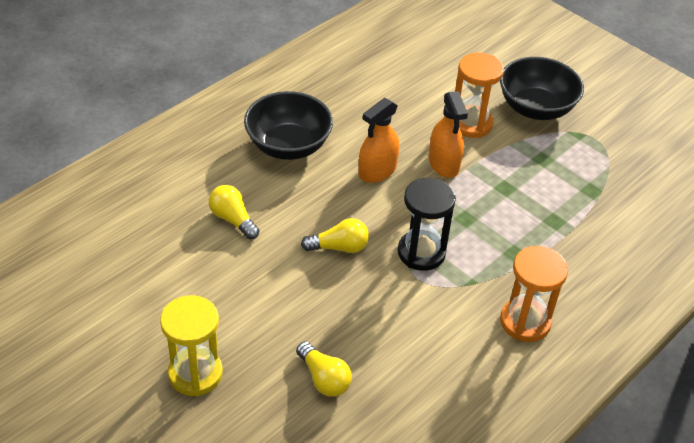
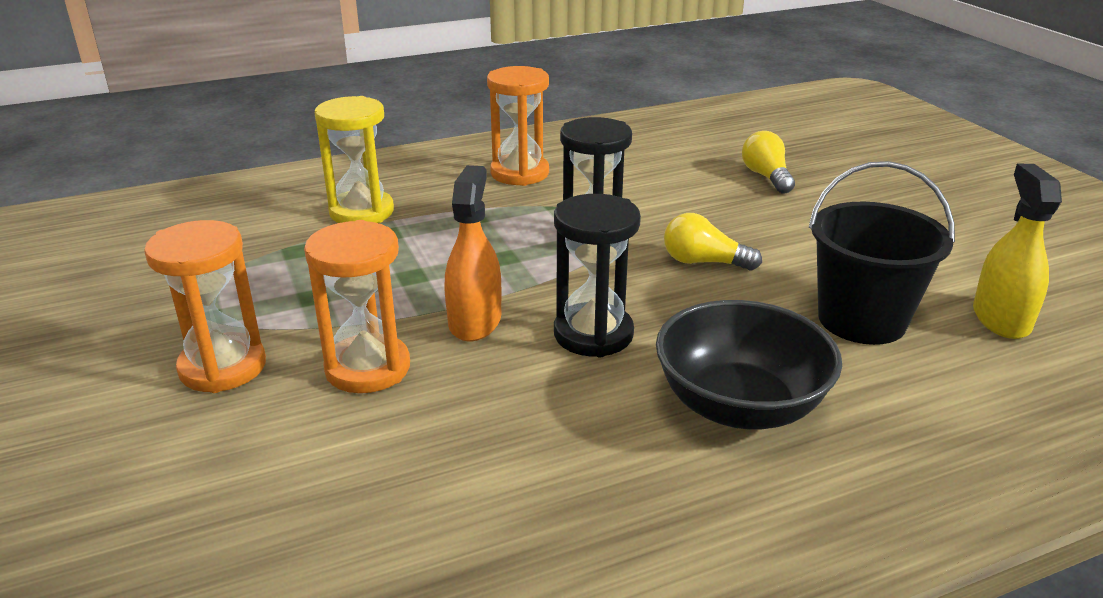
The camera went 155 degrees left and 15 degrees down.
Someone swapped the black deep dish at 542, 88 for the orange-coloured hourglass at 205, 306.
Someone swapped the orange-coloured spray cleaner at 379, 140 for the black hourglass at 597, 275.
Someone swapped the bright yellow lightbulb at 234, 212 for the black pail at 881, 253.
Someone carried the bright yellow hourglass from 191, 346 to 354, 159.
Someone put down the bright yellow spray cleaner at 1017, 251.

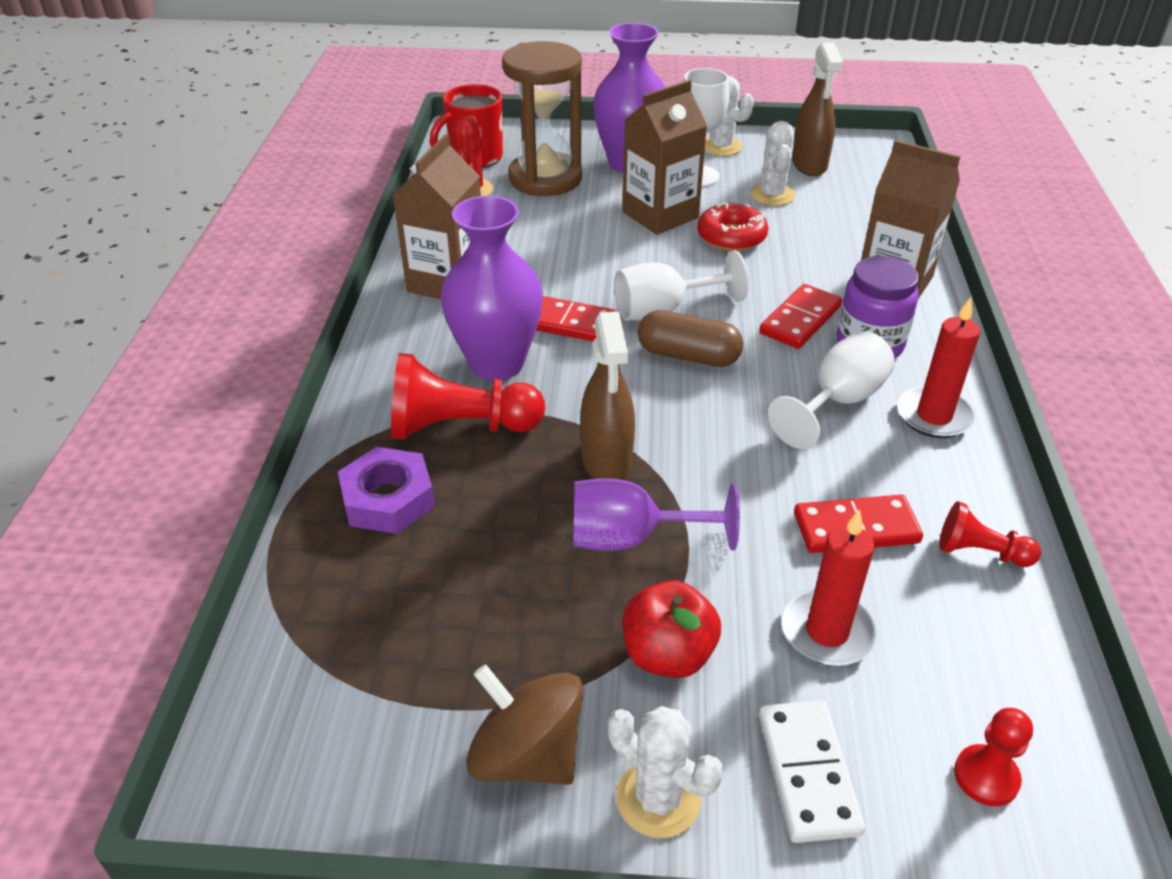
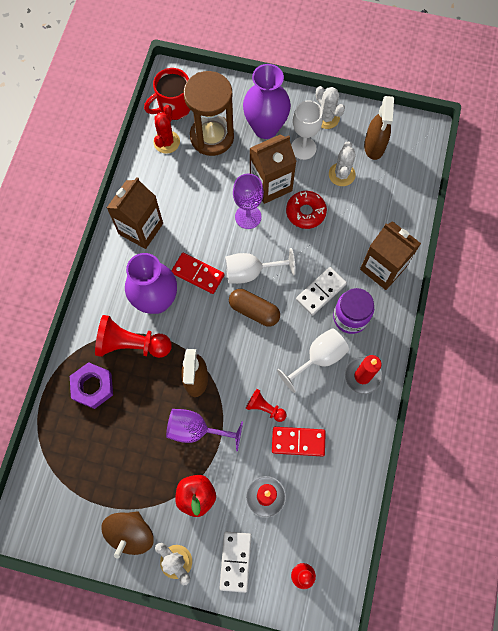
The camera went 10 degrees right and 30 degrees up.
Someone repainted the crimson domino piece at 800, 316, which became the white domino piece at 321, 291.
Someone carried the crimson pawn from 990, 534 to 266, 405.
Someone rotated the russet whirligig at 524, 724 by 120 degrees counterclockwise.
Someone put down the purple wine glass at 248, 201.

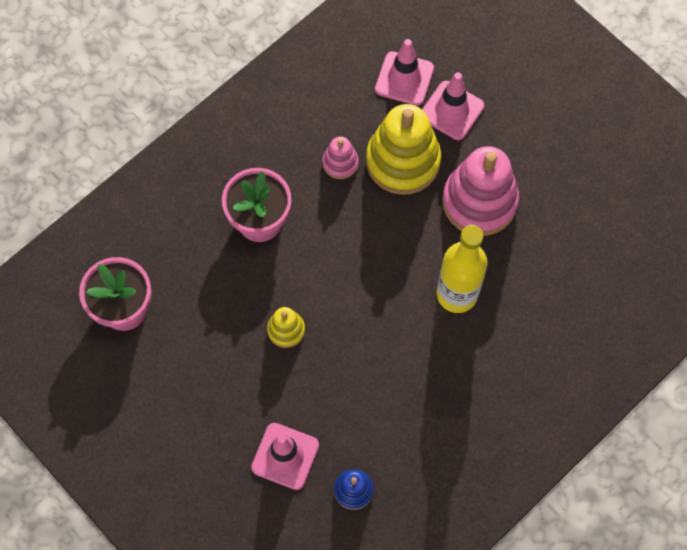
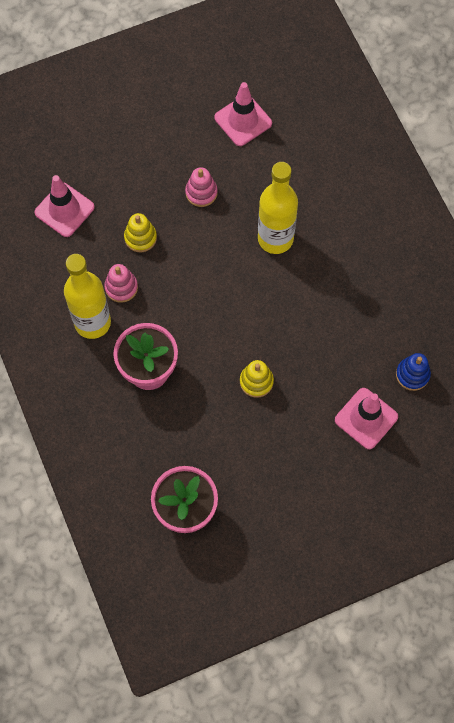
The camera went 70 degrees left and 0 degrees up.
Someone carried the rosy safety cone from 453, 106 to 243, 114.
Someone scaled the bright yellow stacking toy at 403, 149 by 0.48.
Someone scaled the rosy stacking toy at 480, 191 by 0.48.
Someone put down the bright yellow bottle at 87, 296.

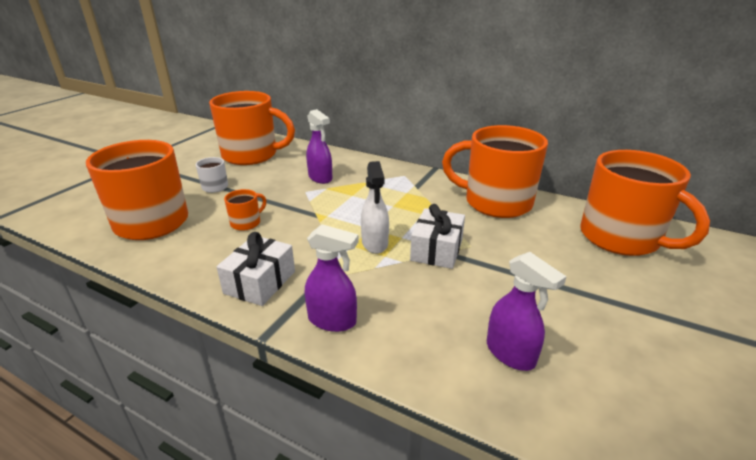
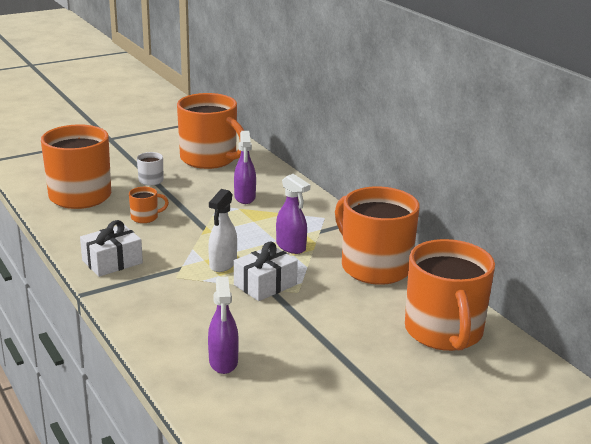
The camera went 30 degrees right and 5 degrees down.
Someone carried the purple spray cleaner from 332, 278 to 293, 214.

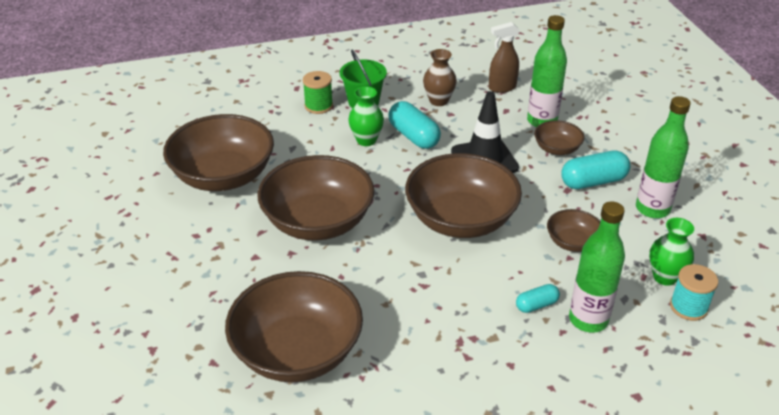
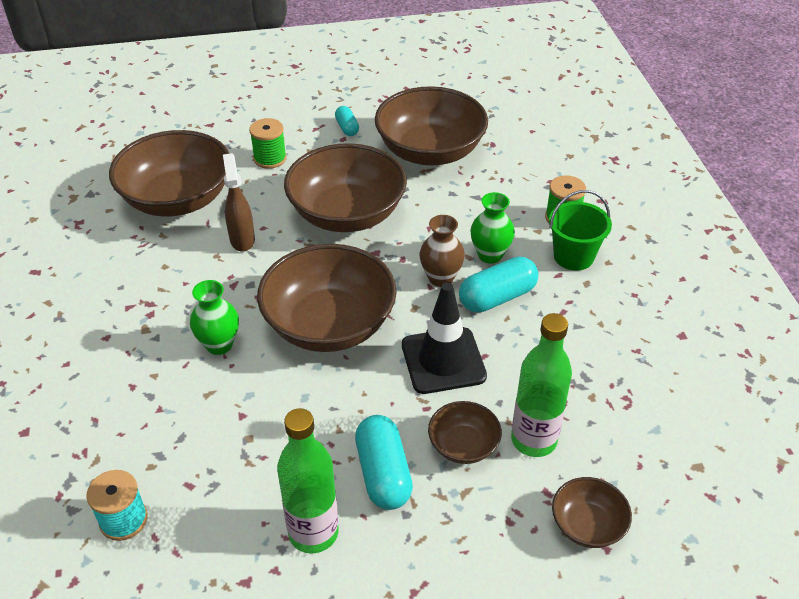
The camera went 95 degrees right and 5 degrees up.
Someone carried the russet spray cleaner from 504, 57 to 239, 202.
Someone carried the russet vase from 440, 77 to 442, 251.
Someone took away the leaf-green bottle at 597, 267.
Someone carried the russet deep dish from 573, 230 to 592, 512.
Someone carried the leaf-green vase from 671, 252 to 214, 317.
Someone carried the aqua pill shape from 538, 298 to 347, 121.
Someone put down the leaf-green reel of thread at 268, 143.

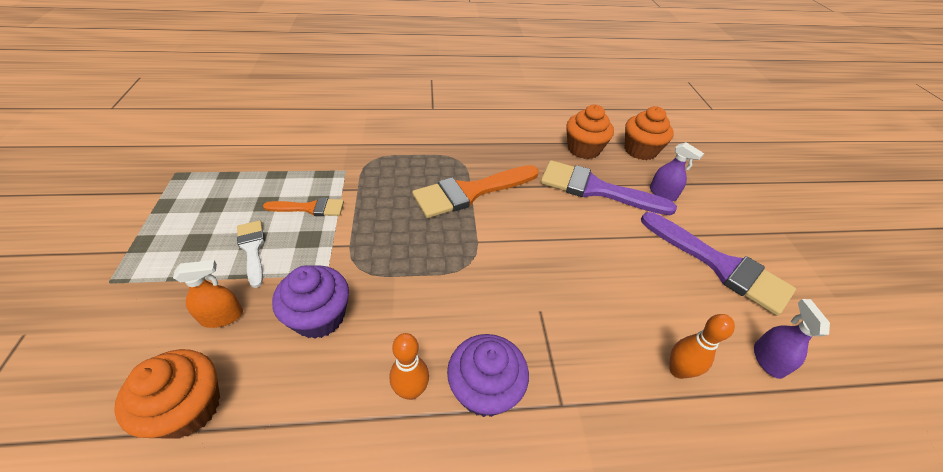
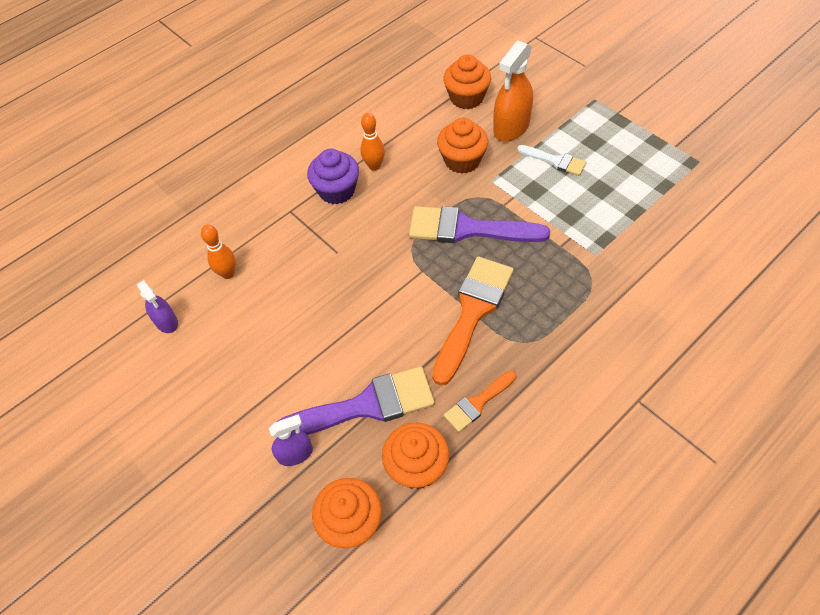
The camera went 150 degrees right and 10 degrees up.
Someone rotated the purple spray cleaner at 677, 171 by 150 degrees clockwise.
Someone carried the orange-coloured paintbrush from 303, 207 to 480, 401.
Someone carried the purple paintbrush from 718, 264 to 479, 224.
Someone scaled the orange-coloured spray cleaner at 208, 294 by 1.73.
Someone repainted the purple muffin at 310, 302, which became the orange-coloured muffin at 462, 146.

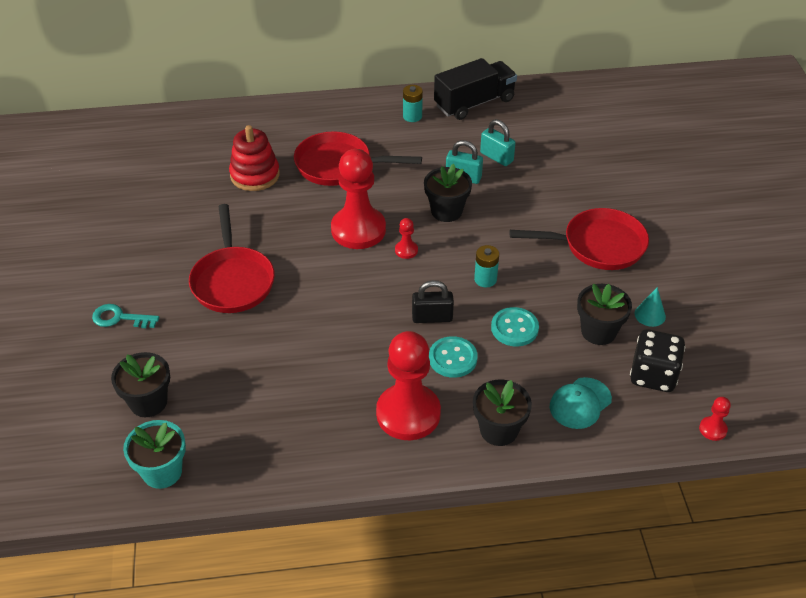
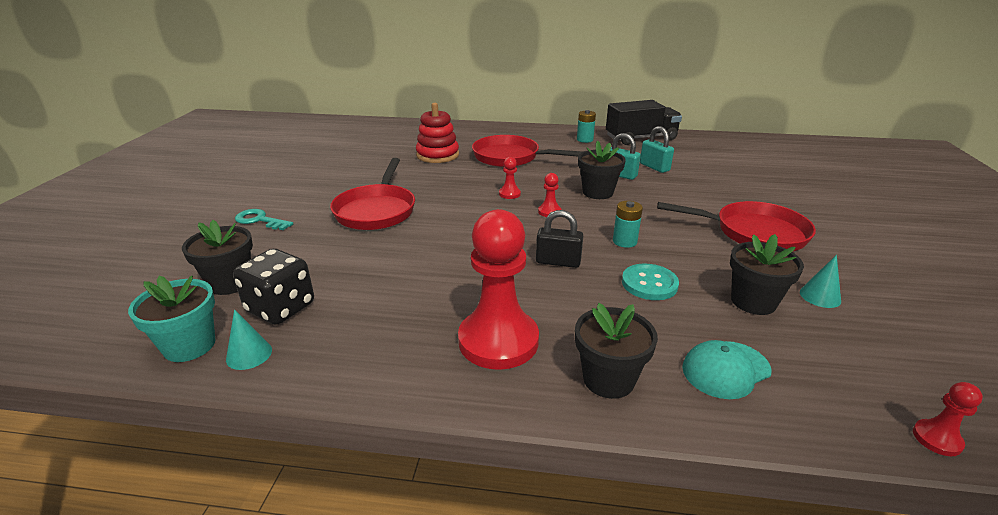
The camera went 15 degrees right and 15 degrees down.
Someone scaled the crimson pawn at 358, 199 by 0.41.
Someone carried the black dice from 657, 360 to 273, 287.
Someone took away the aqua sewing button at 453, 357.
Someone put down the aqua cone shape at 249, 339.

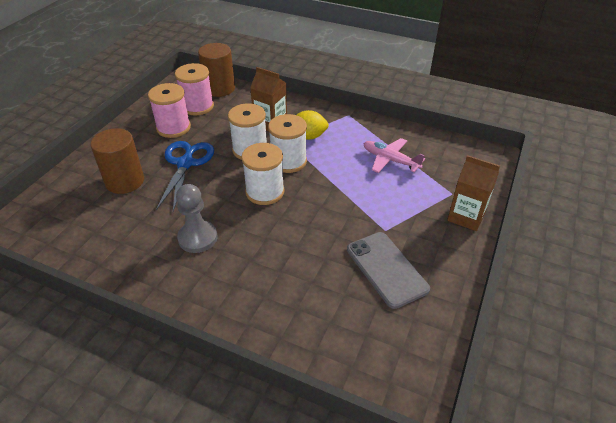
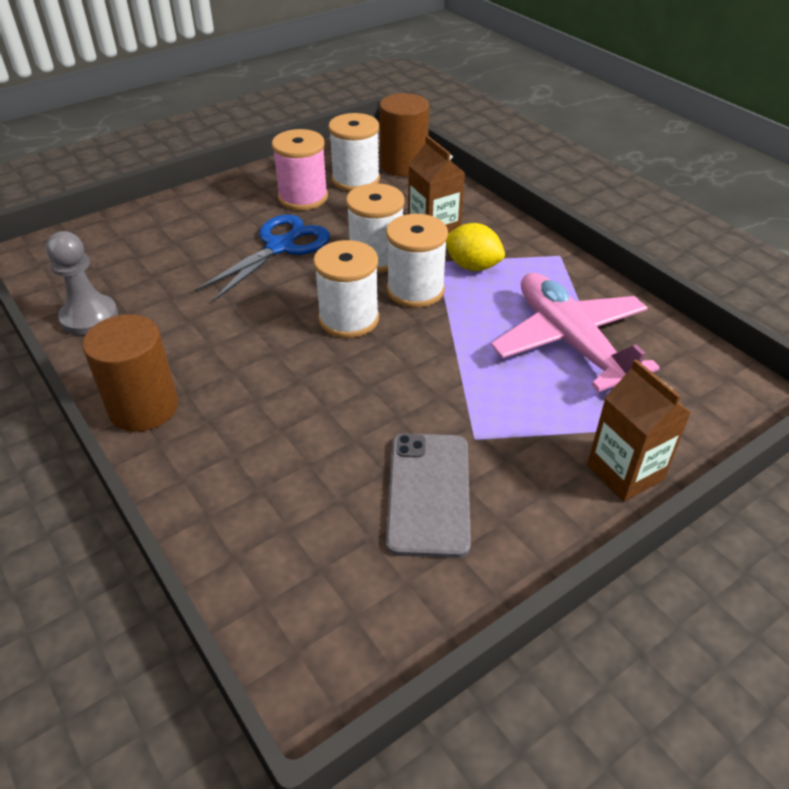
The camera went 30 degrees right and 0 degrees up.
Someone repainted the rosy reel of thread at 194, 89, which became the white reel of thread at 354, 152.
Someone carried the russet cylinder shape from 117, 161 to 130, 373.
Someone scaled the rosy toy plane at 394, 155 by 1.64.
Someone carried the grey pawn from 196, 218 to 82, 283.

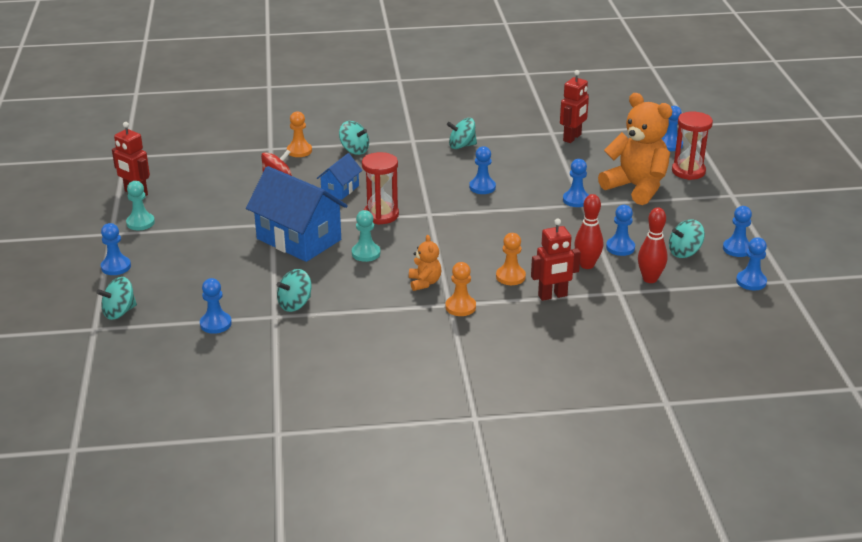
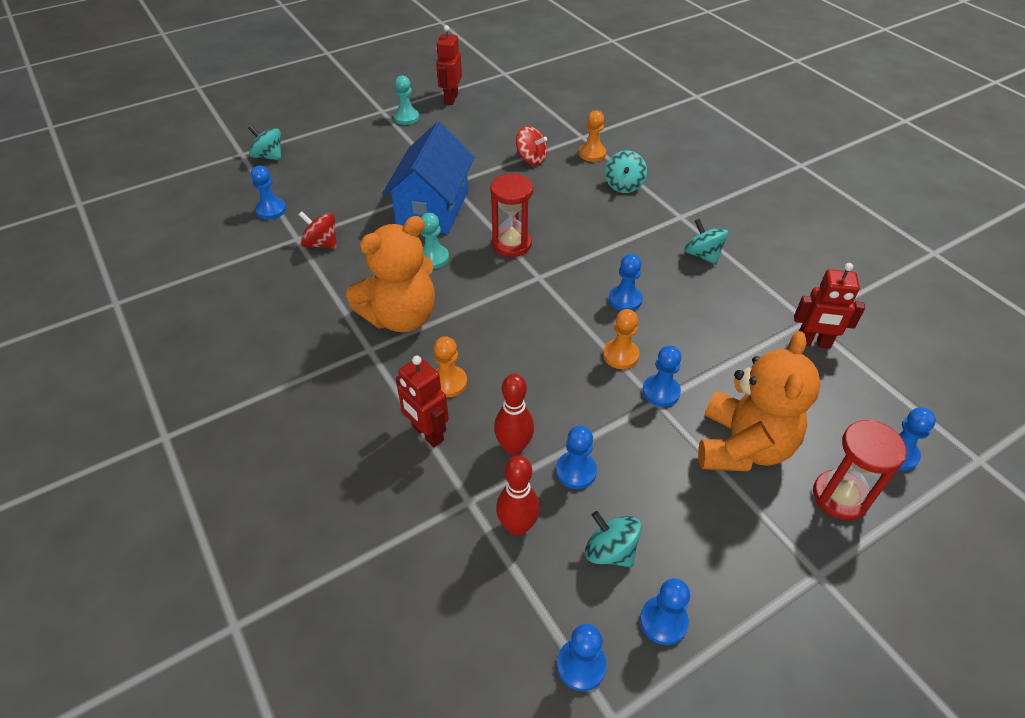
The camera went 65 degrees right and 15 degrees up.
Someone took away the royal blue house at 339, 176.
Someone took away the royal blue pawn at 116, 249.
Someone scaled the orange-coloured stuffed bear at 425, 263 by 2.14.
Someone carried the orange-coloured pawn from 461, 289 to 621, 339.
Someone repainted the aqua whirligig at 294, 290, which became the crimson whirligig at 317, 229.

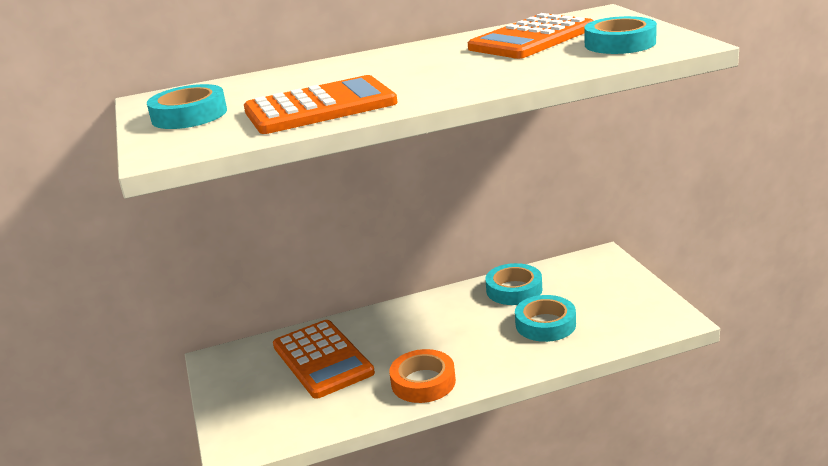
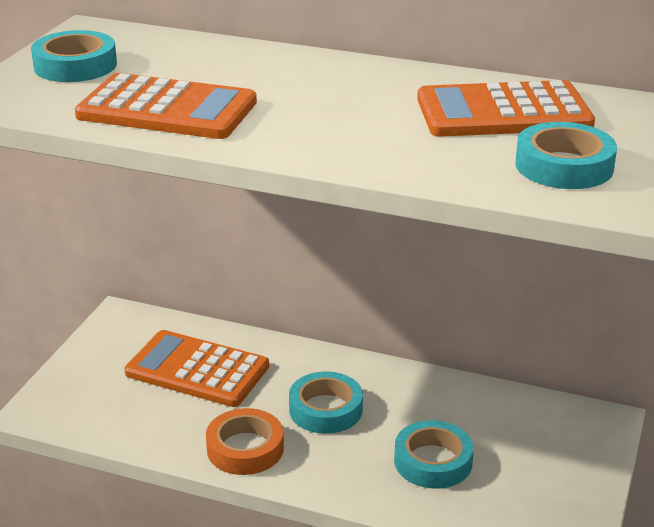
The camera went 35 degrees right and 5 degrees up.
Someone carried the aqua roll of tape from 513, 284 to 326, 403.
Someone rotated the orange-coloured adding machine at 324, 359 by 105 degrees clockwise.

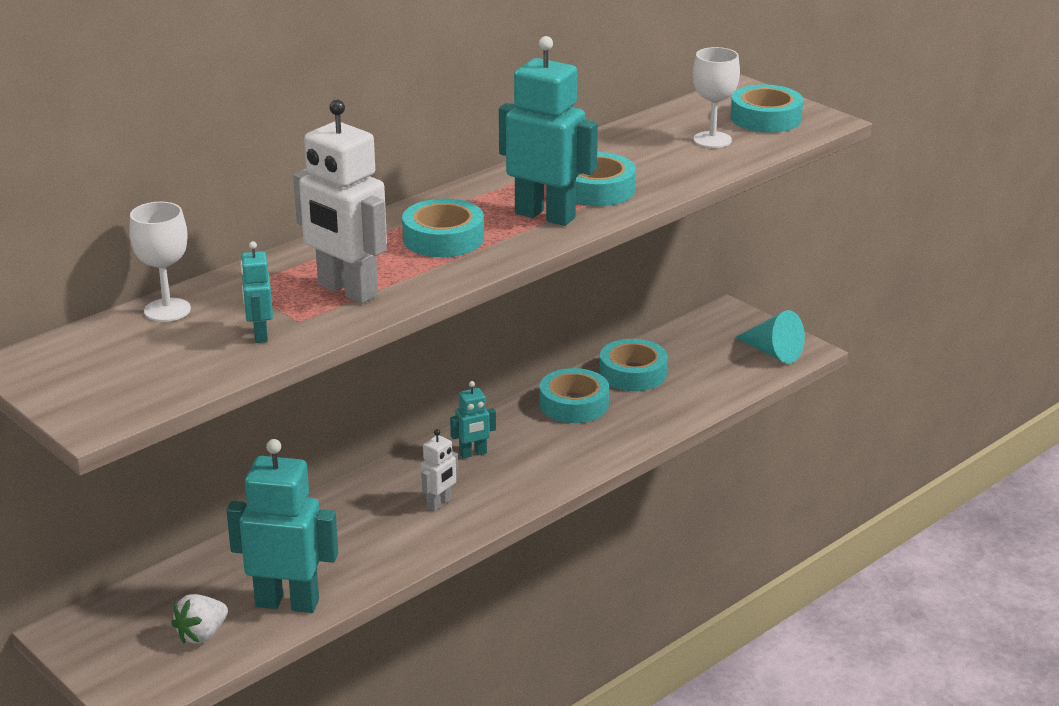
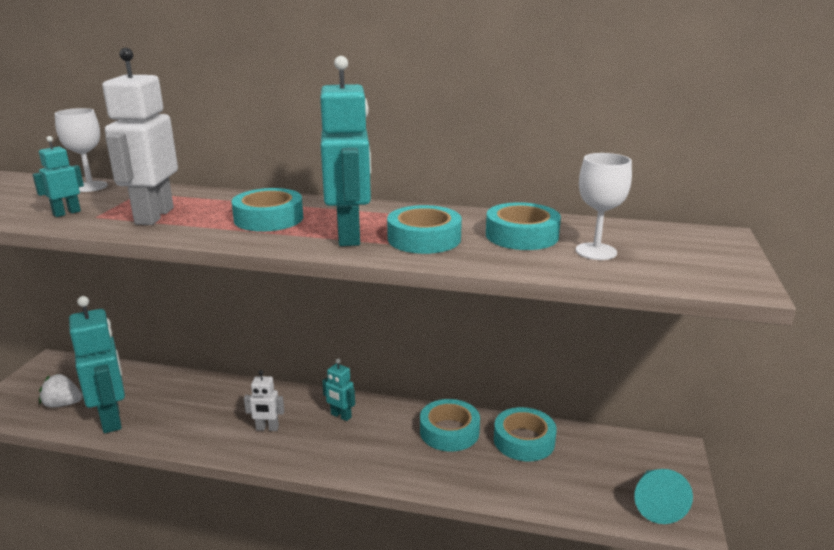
The camera went 55 degrees right and 5 degrees down.
Someone carried the aqua roll of tape from 766, 109 to 523, 226.

